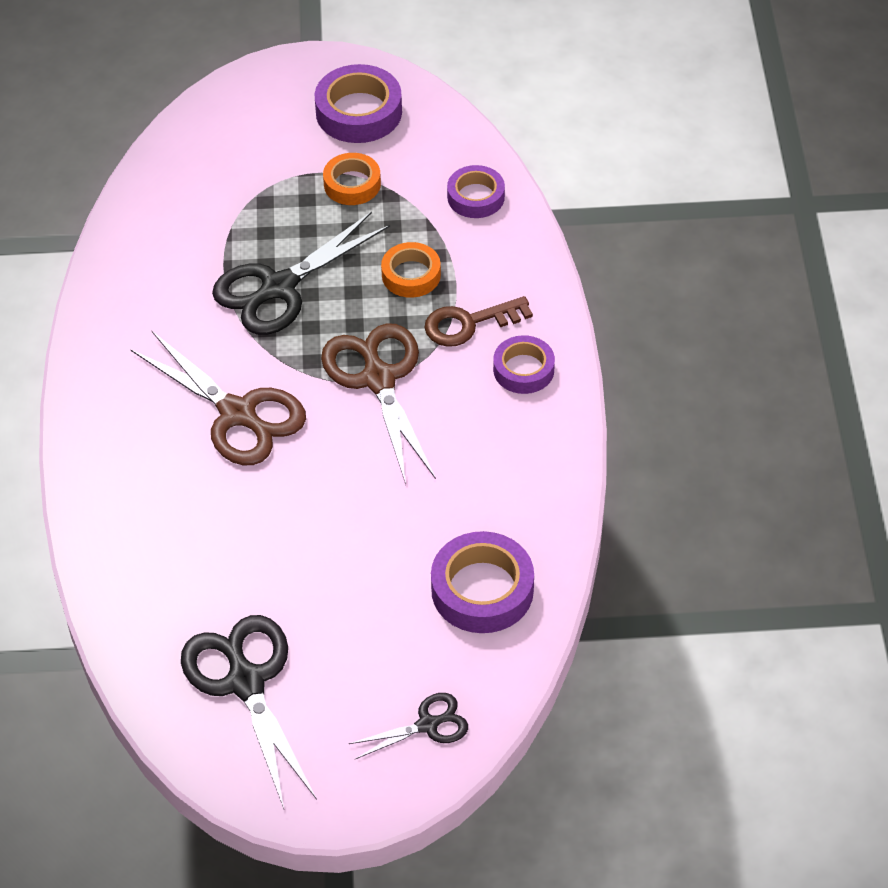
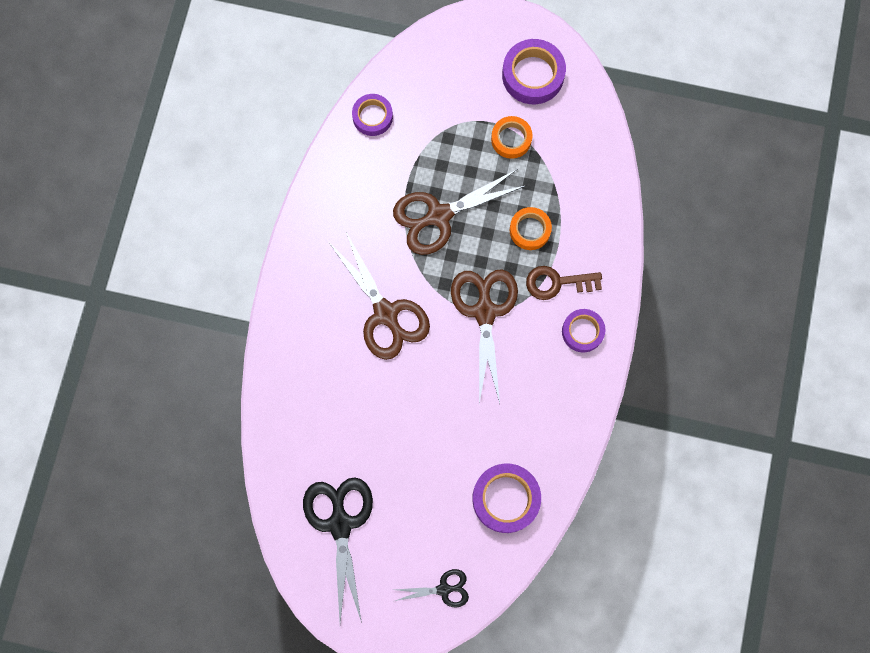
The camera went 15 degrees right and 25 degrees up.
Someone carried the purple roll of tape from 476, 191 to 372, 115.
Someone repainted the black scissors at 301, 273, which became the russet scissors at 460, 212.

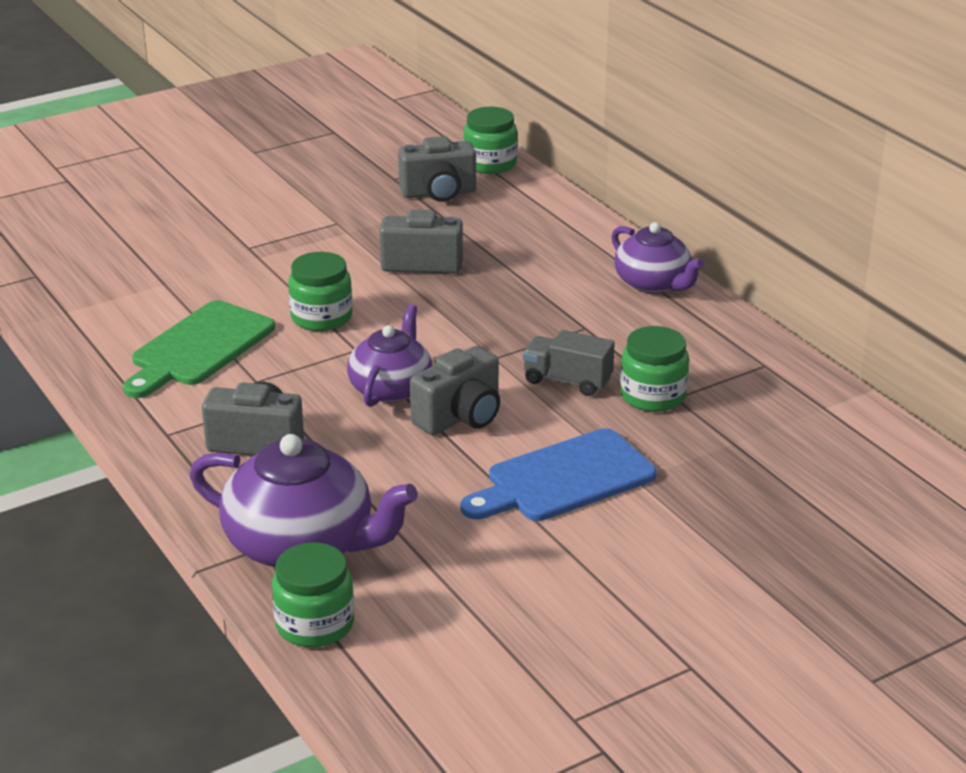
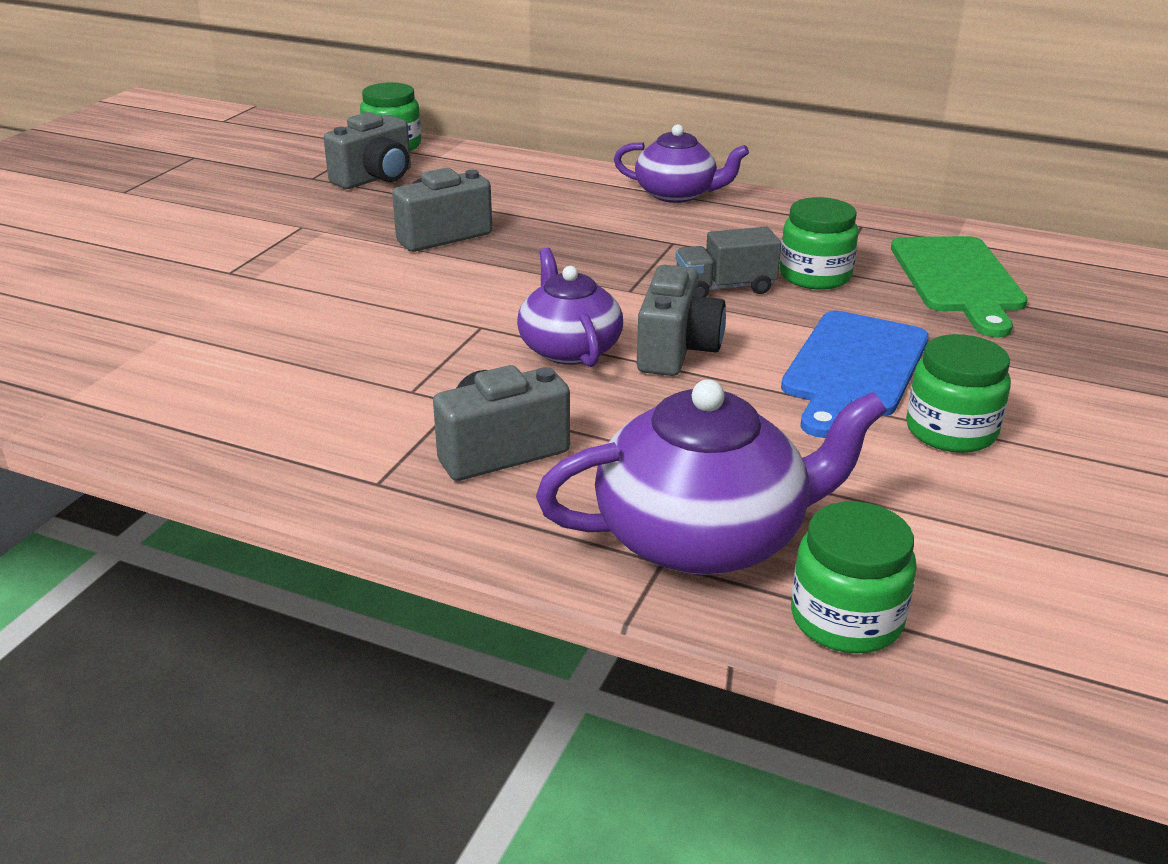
The camera went 35 degrees left and 0 degrees up.
Someone carried the leaf-green jar from 320, 291 to 958, 393.
Someone carried the leaf-green cutting board from 199, 349 to 959, 286.

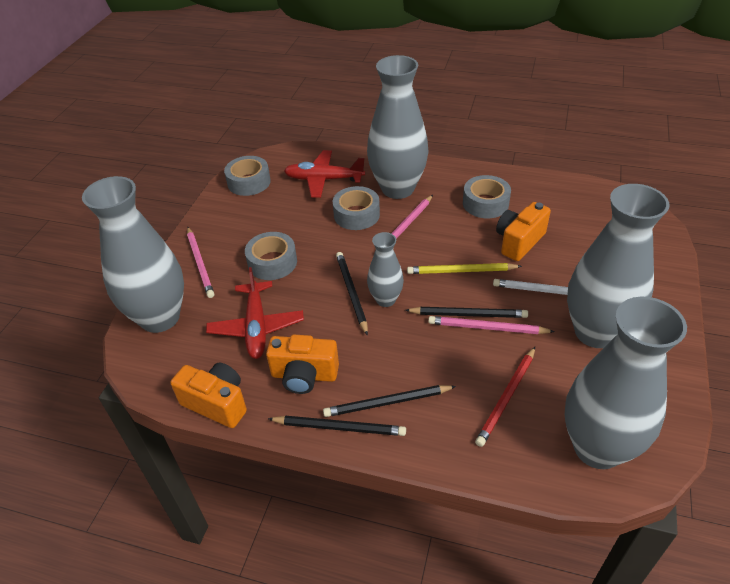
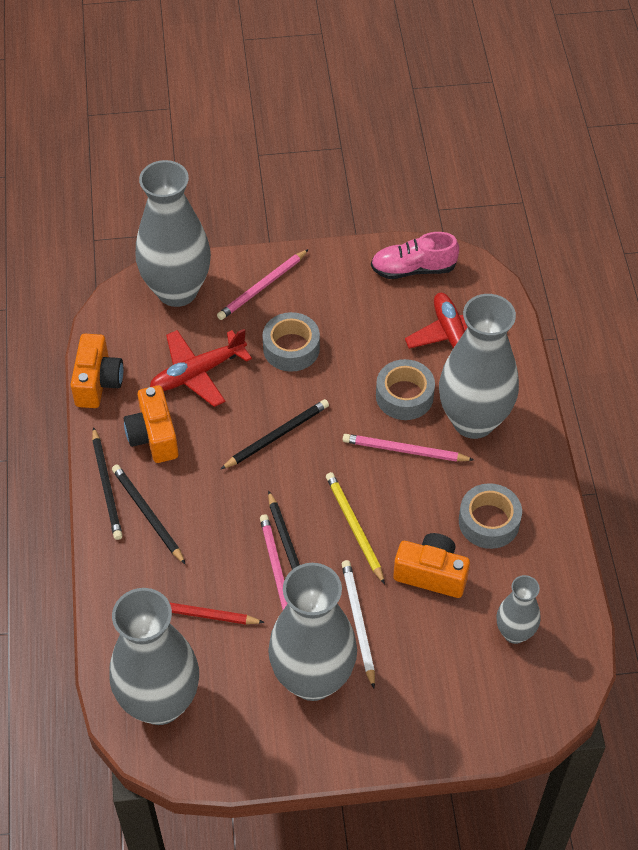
The camera went 65 degrees right and 10 degrees up.
Someone swapped the grey roll of tape at 247, 176 for the rosy sneaker at 415, 255.
Someone carried the grey vase from 385, 269 to 518, 609.

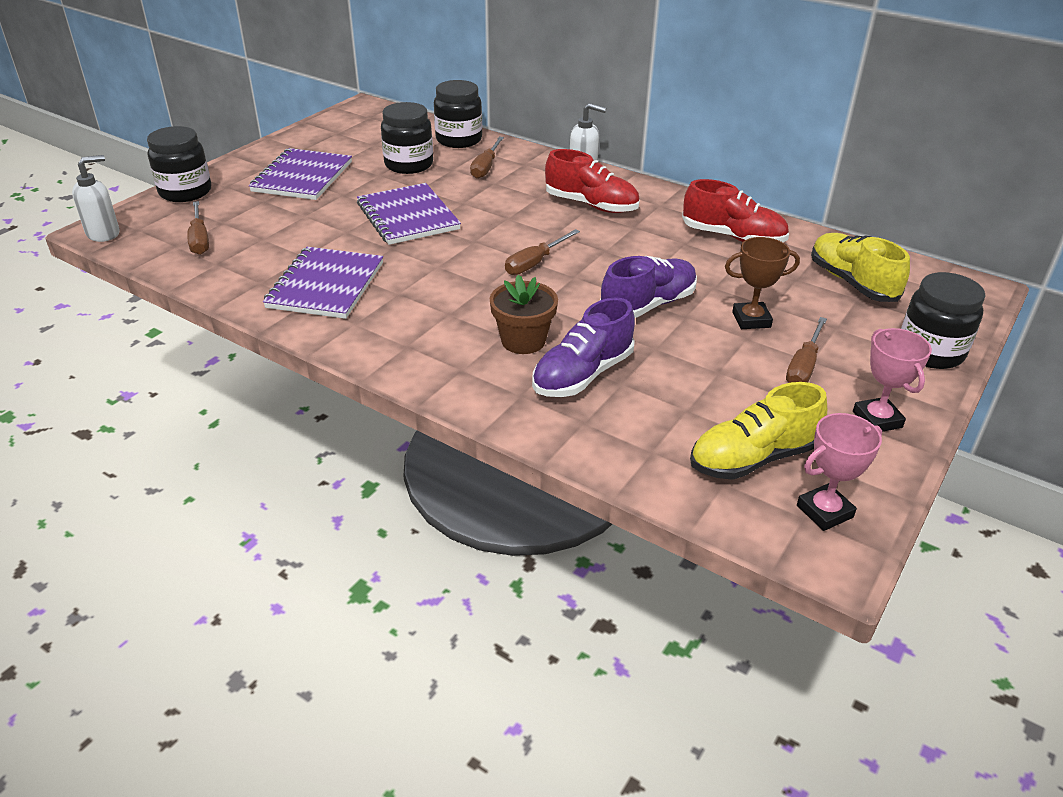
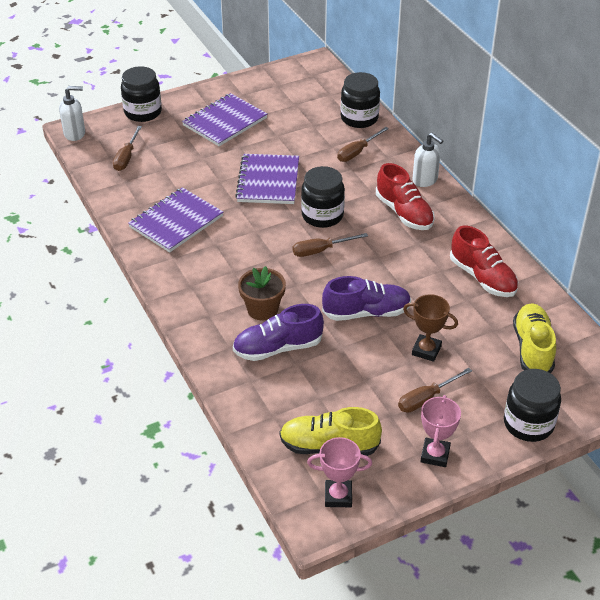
The camera went 30 degrees right and 5 degrees up.
Someone carried the black jar from 407, 138 to 323, 197.

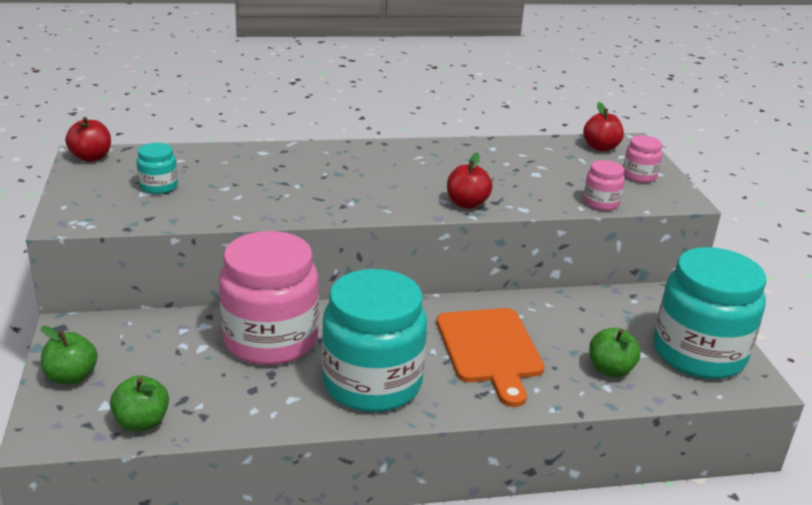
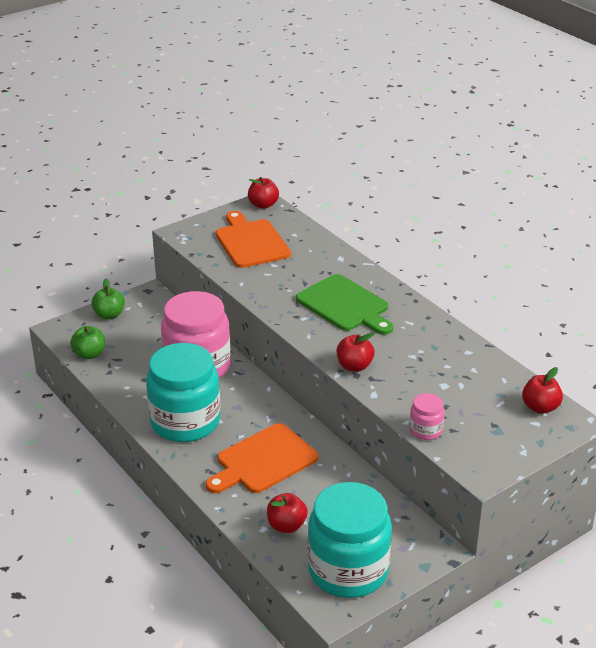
The camera went 65 degrees right and 5 degrees up.
Someone took away the rosy jar at 642, 159.
Someone swapped the aqua jar at 157, 168 for the orange-coloured cutting board at 253, 239.
Someone repainted the leaf-green apple at 615, 352, which became the crimson apple at 287, 513.
Someone put down the leaf-green cutting board at 344, 304.

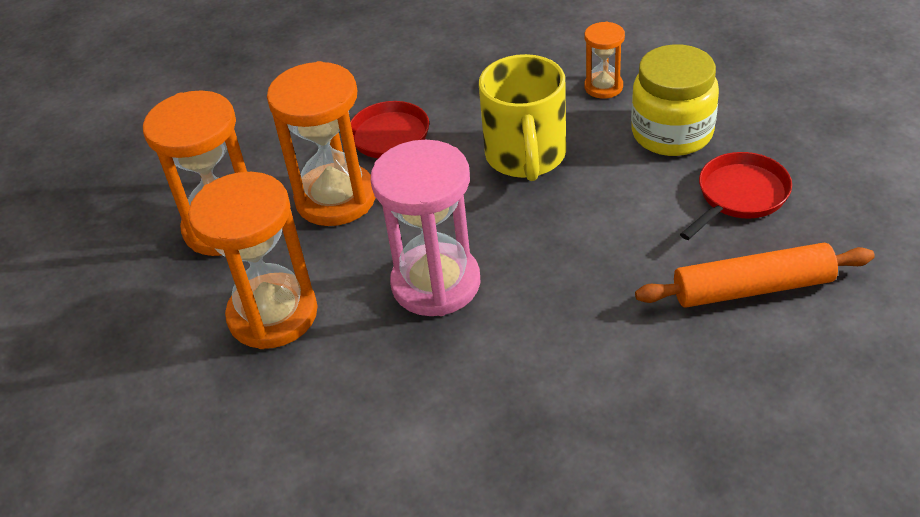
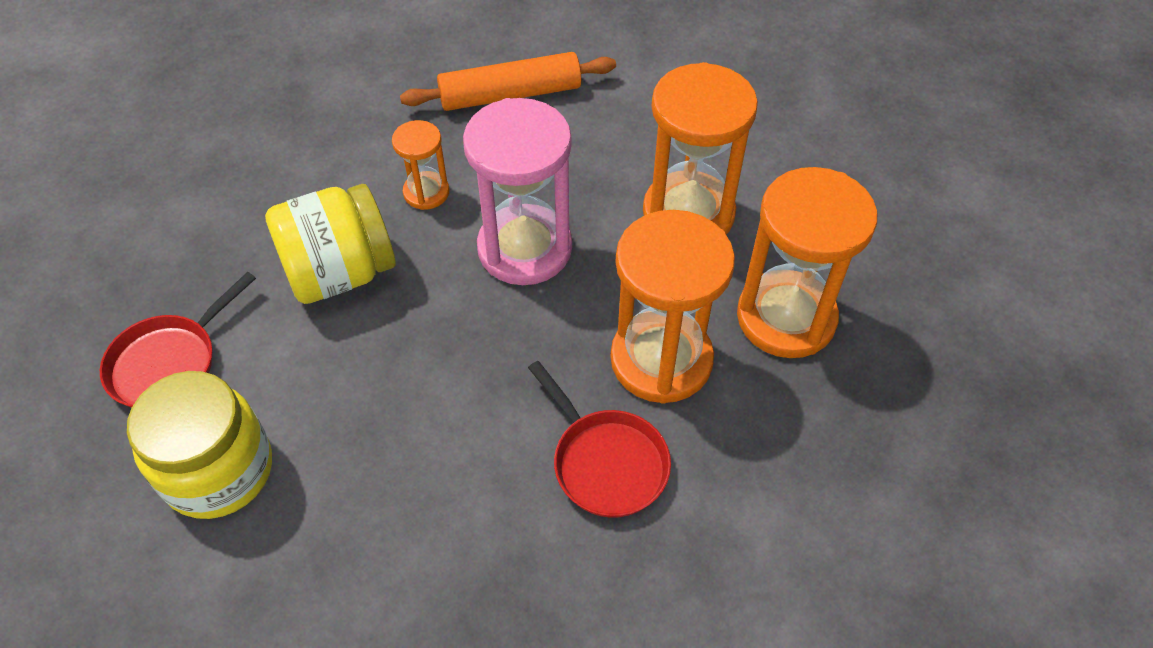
The camera went 170 degrees right and 10 degrees up.
Someone carried the orange-coloured hourglass from 605, 60 to 420, 165.
Someone took away the bright yellow coffee mug at 522, 117.
Someone carried the orange-coloured dough roller from 755, 275 to 508, 81.
Someone put down the bright yellow jar at 330, 244.

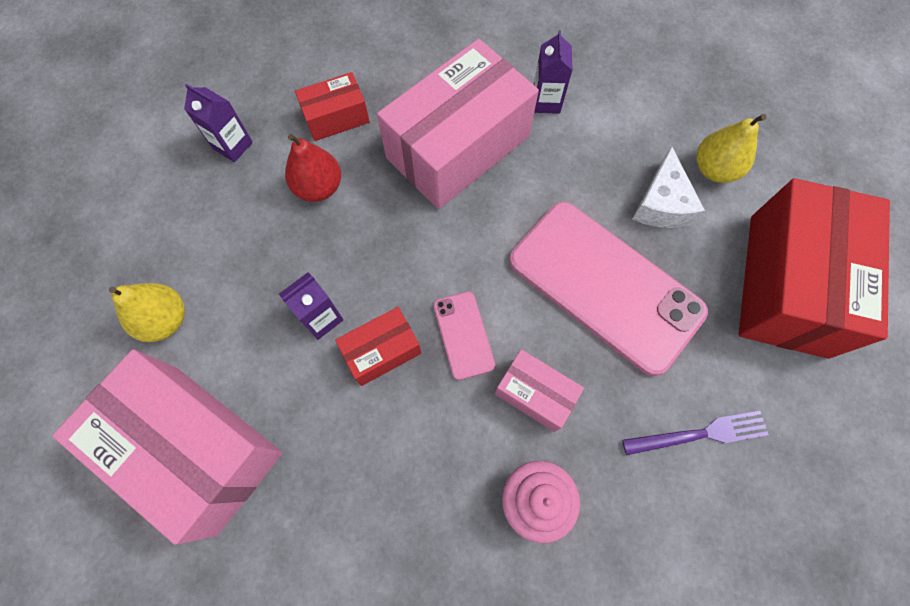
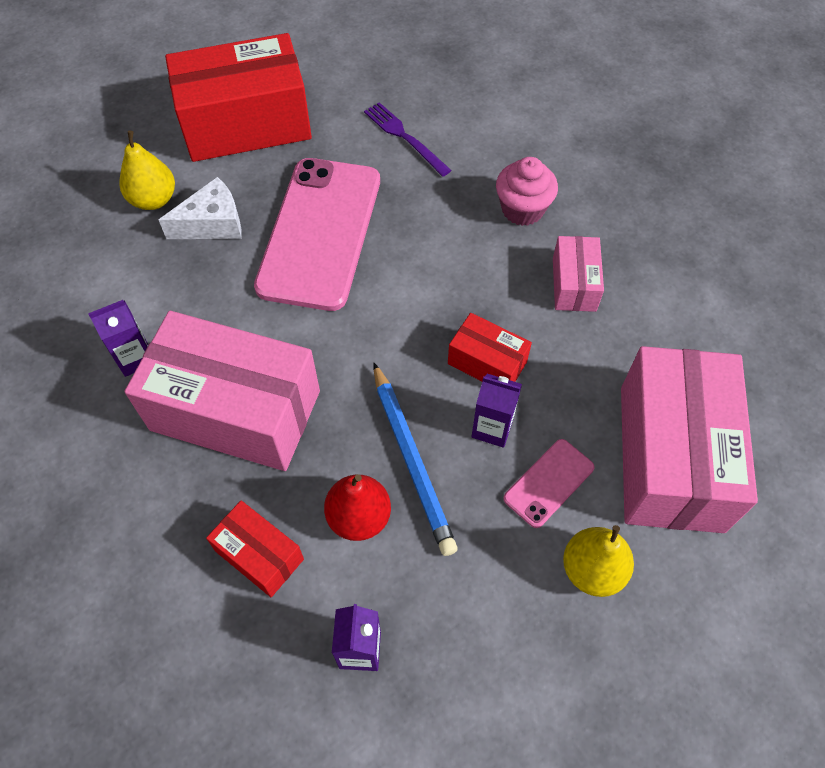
The camera went 120 degrees left and 10 degrees down.
Someone carried the rosy mobile phone from 464, 336 to 549, 483.
Someone carried the rosy box from 539, 390 to 578, 274.
Someone put down the royal blue wooden pencil at 416, 459.

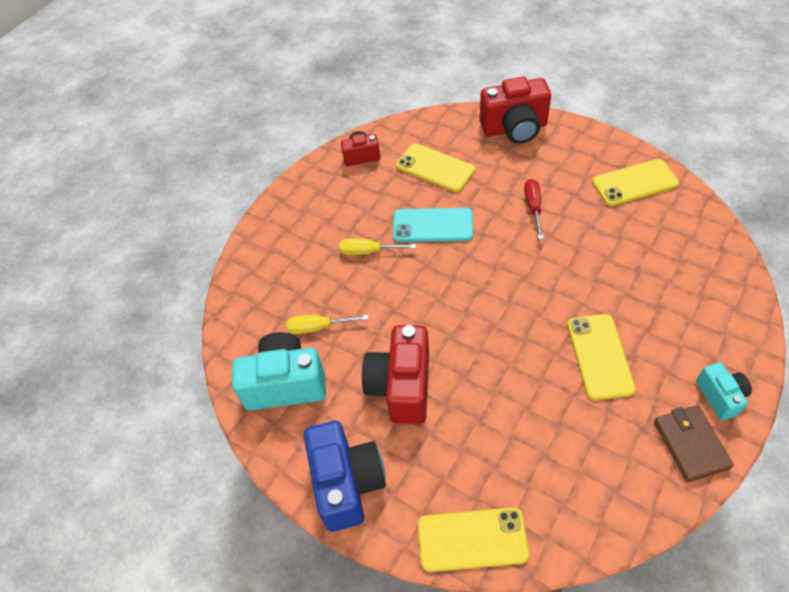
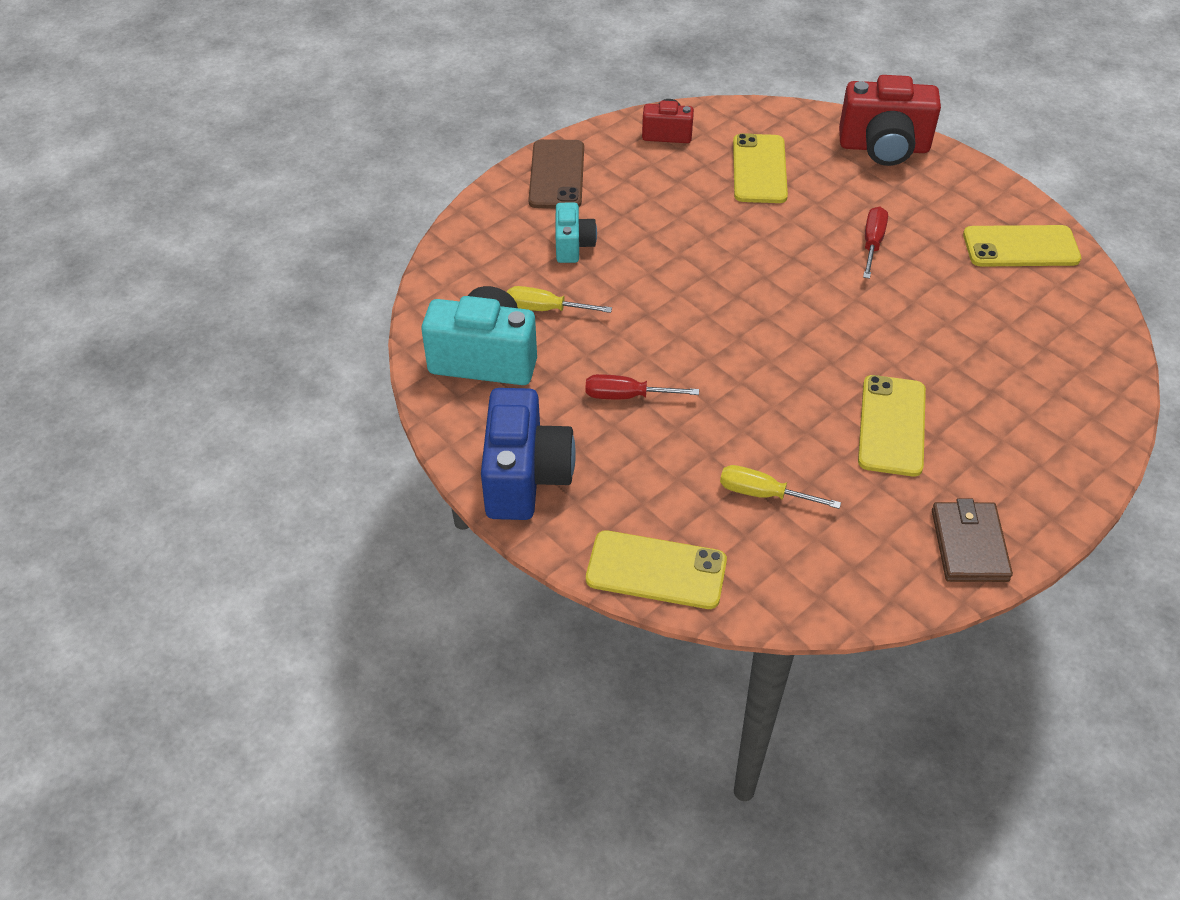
The camera went 10 degrees right and 5 degrees down.
Someone rotated the bright yellow mobile phone at 435, 168 by 45 degrees clockwise.
Someone took away the aqua mobile phone at 433, 225.
Someone carried the bright yellow screwdriver from 377, 246 to 780, 487.
Someone swapped the crimson camera at 395, 374 for the crimson screwdriver at 642, 386.
Someone carried the aqua camera from 724, 391 to 576, 233.
Someone put down the russet mobile phone at 556, 174.

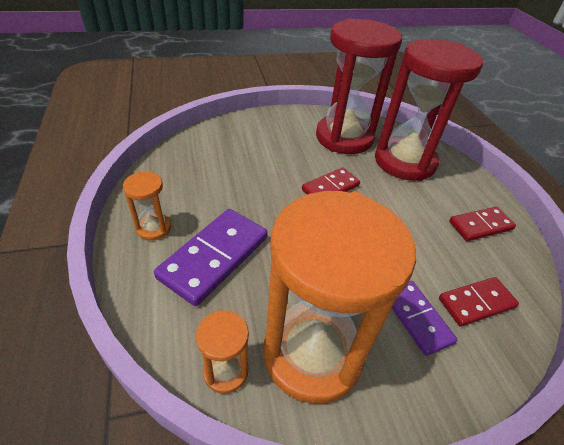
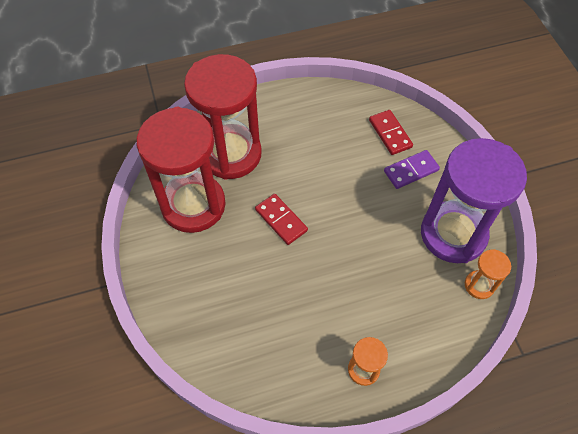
The camera went 90 degrees left and 15 degrees up.
Someone repainted the orange-coloured hourglass at 340, 297, which became the purple hourglass at 474, 200.
Someone took away the crimson domino piece at 482, 224.
Someone took away the purple domino piece at 211, 257.

